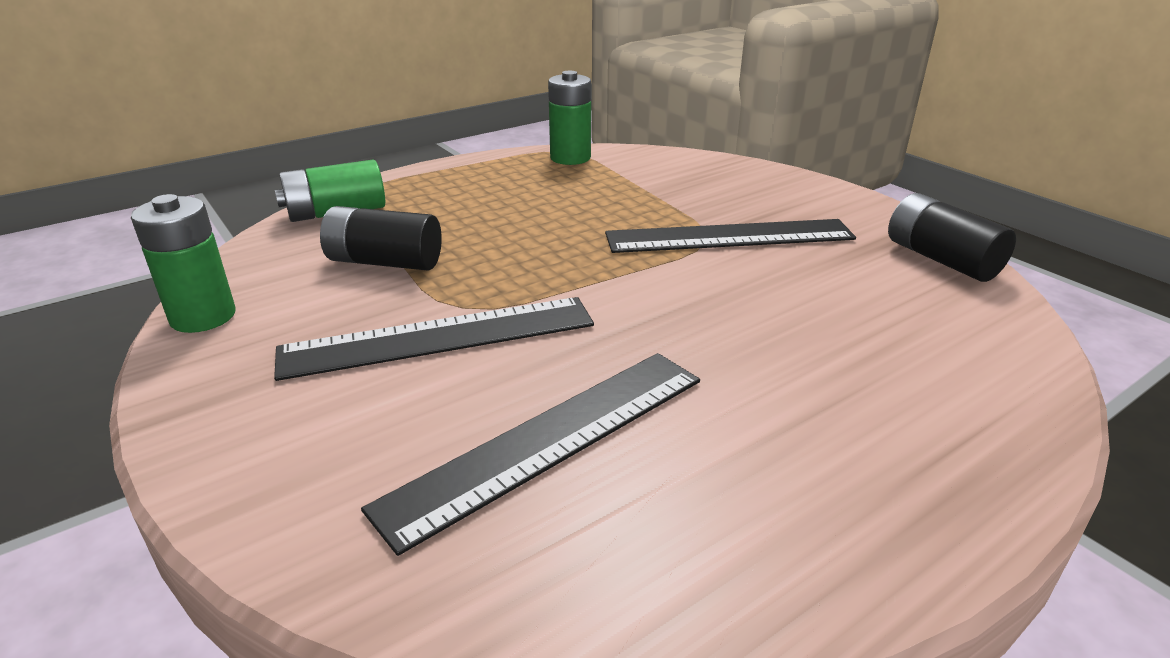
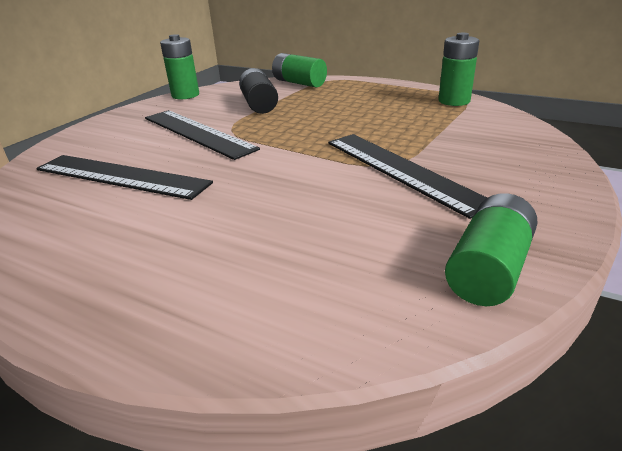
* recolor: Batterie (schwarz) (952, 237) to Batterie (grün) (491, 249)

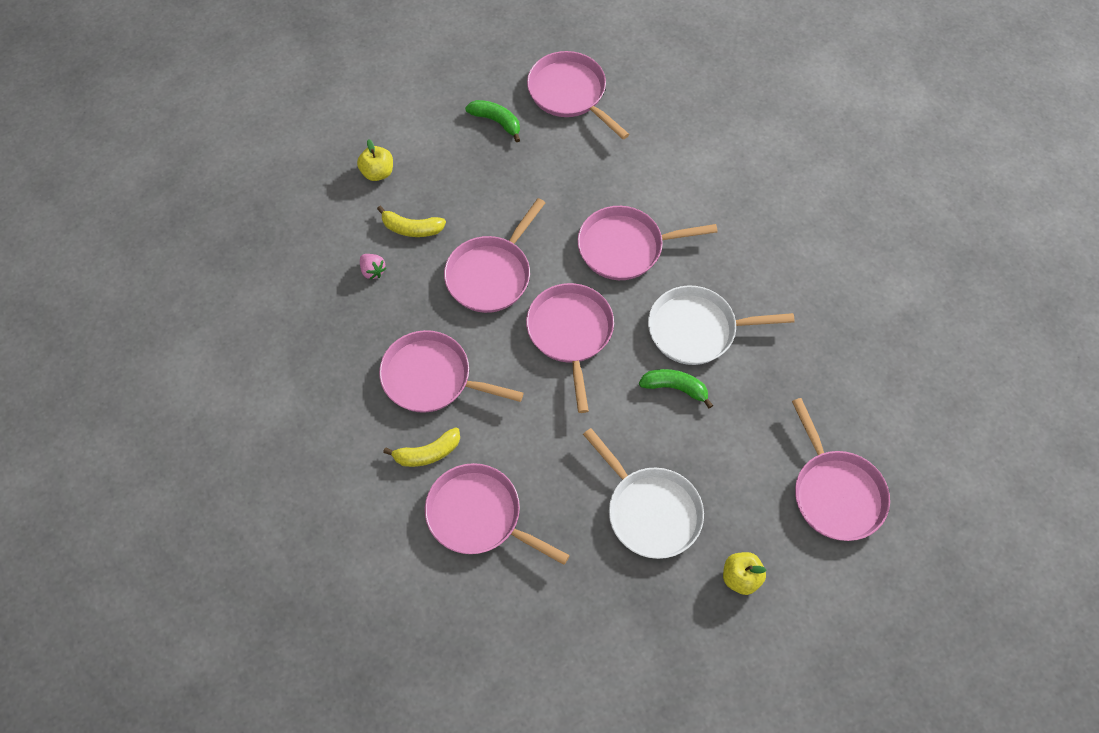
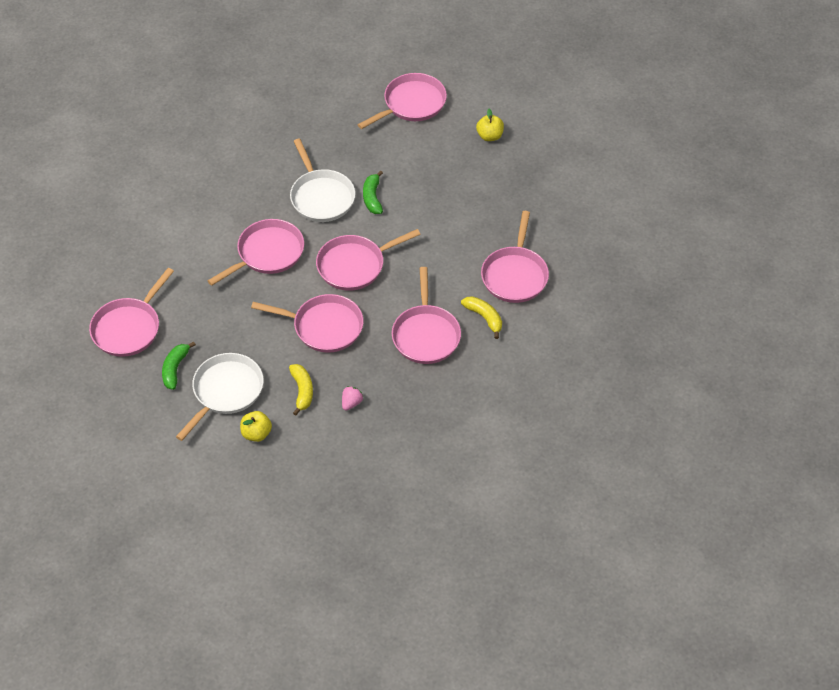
* move: Pfanne (weiß) (643, 493) to (220, 397)
* rotate: Pfanne (rosa) (648, 243) = (256, 252) 105 degrees counterclockwise

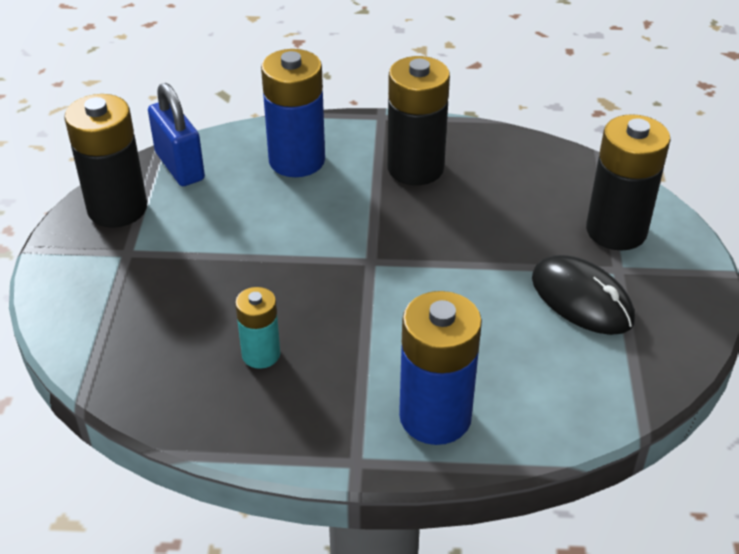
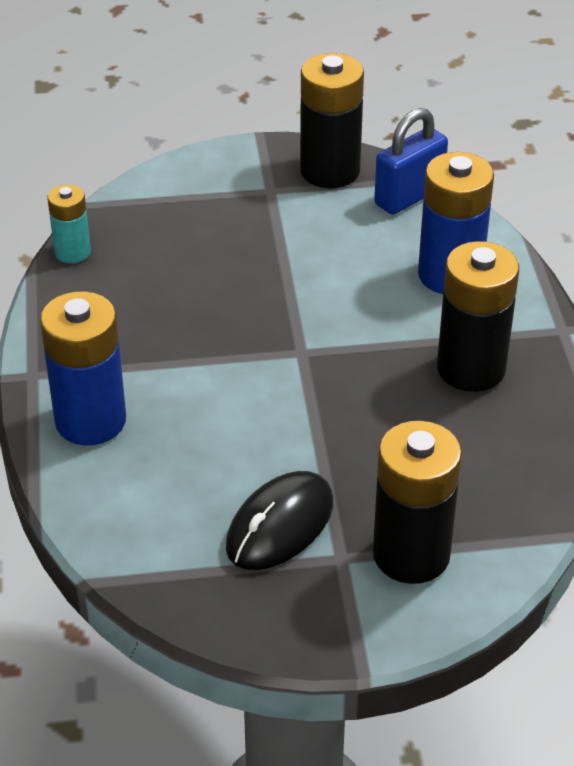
* move: Batterie (türkis) (257, 328) to (69, 223)

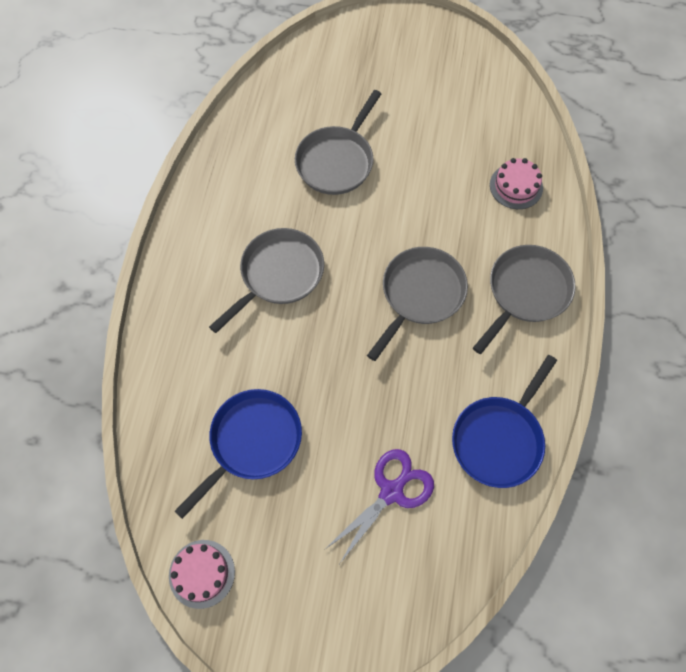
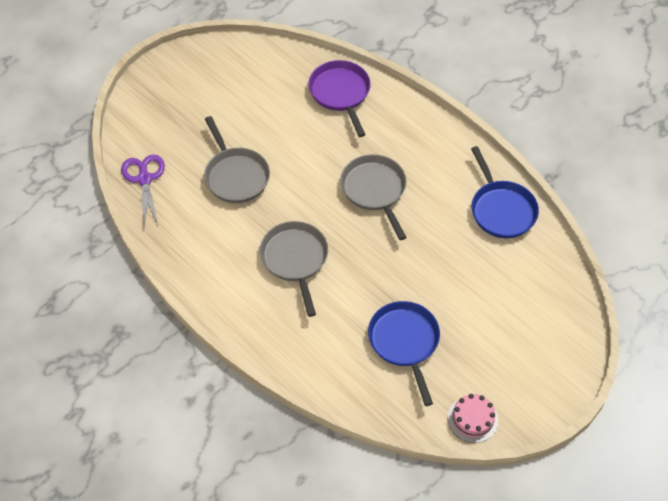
* delete: Pfanne (grau) (524, 299)
* move: Schere (lila) (379, 506) to (143, 190)
* replace: Kuchen (rosa) (516, 183) to Pfanne (lila) (339, 98)

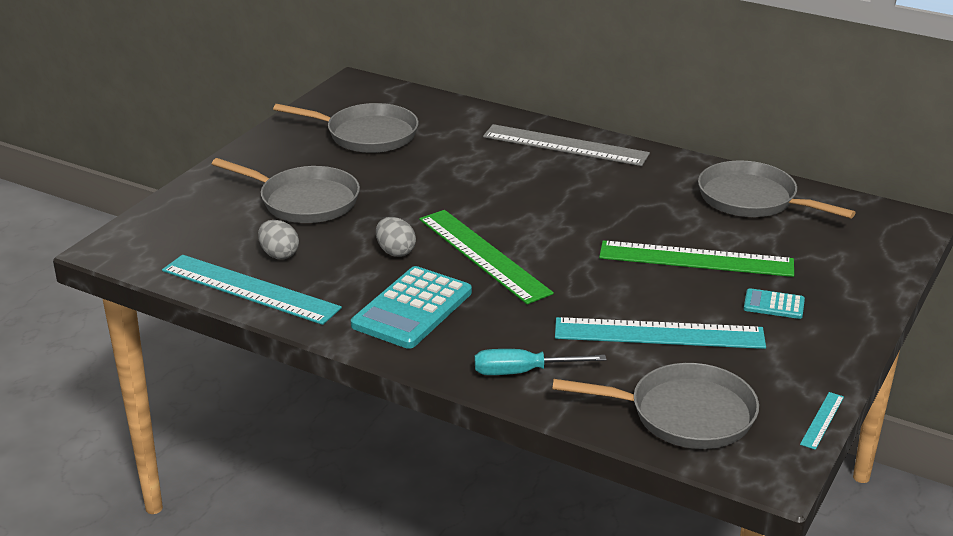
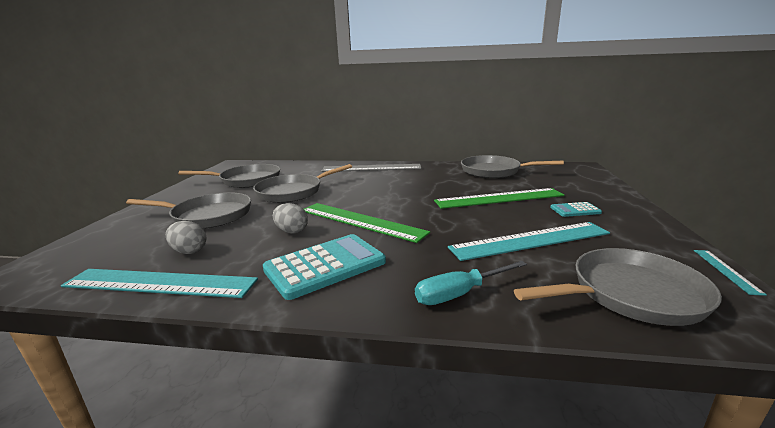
* insert: Pfanne (grau) (302, 183)
* rotate: Taschenrechner (türkis) (411, 307) = (324, 267) 135 degrees counterclockwise

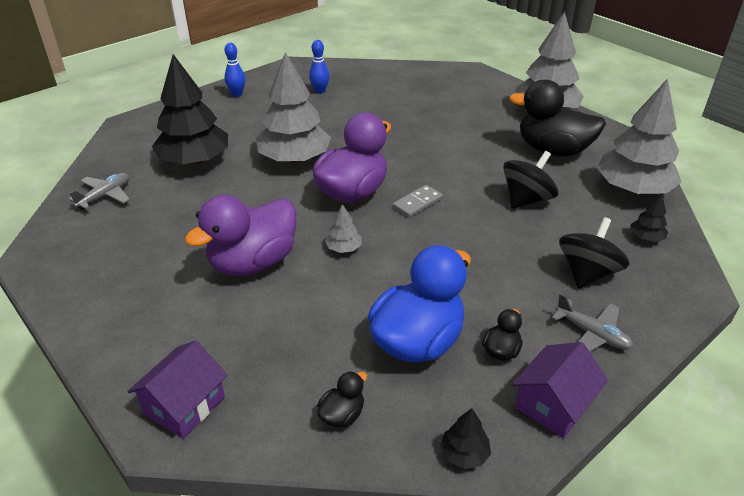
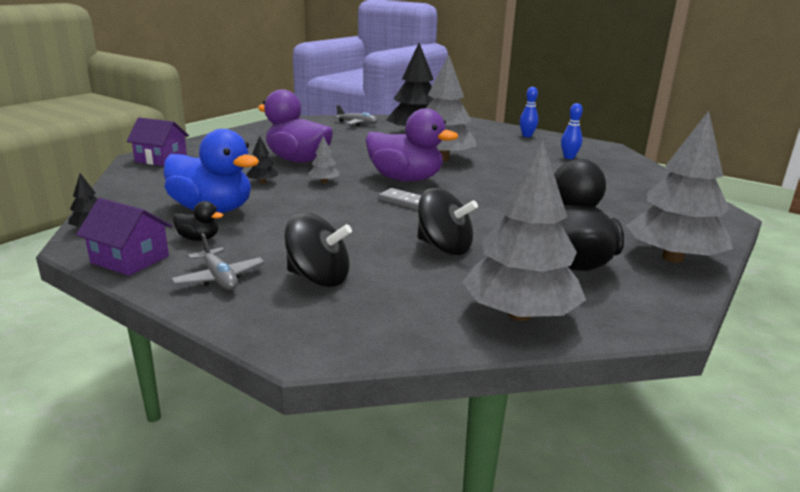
* delete: Ente (schwarz) (342, 399)
* move: Baum (schwarz) (649, 218) to (262, 160)
* rotate: Flugzeug (grau) (592, 322) = (218, 261) 60 degrees counterclockwise

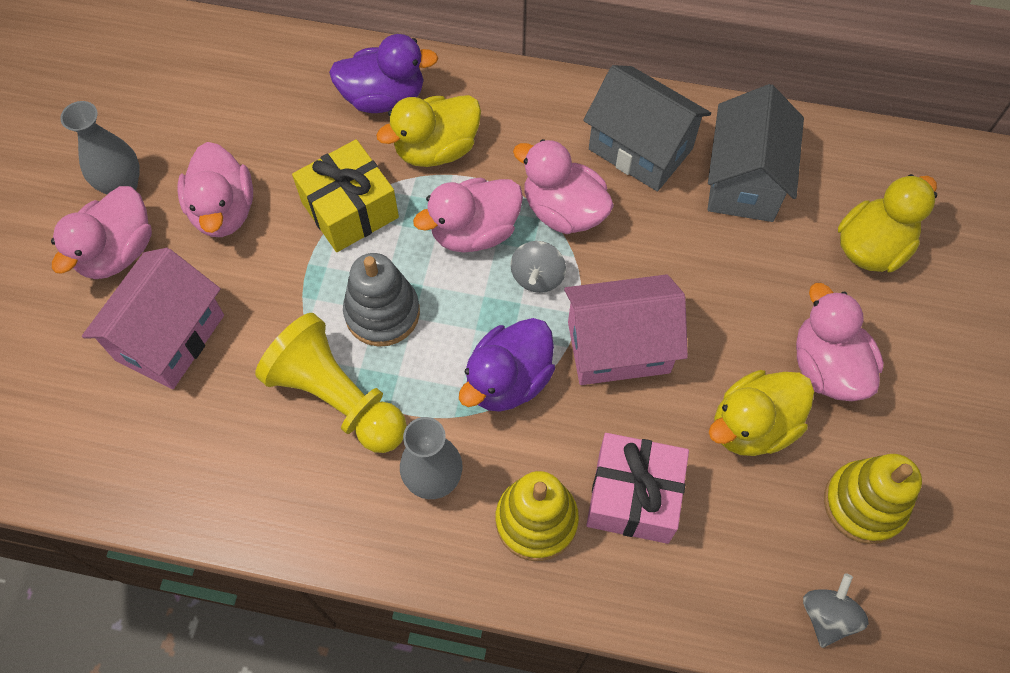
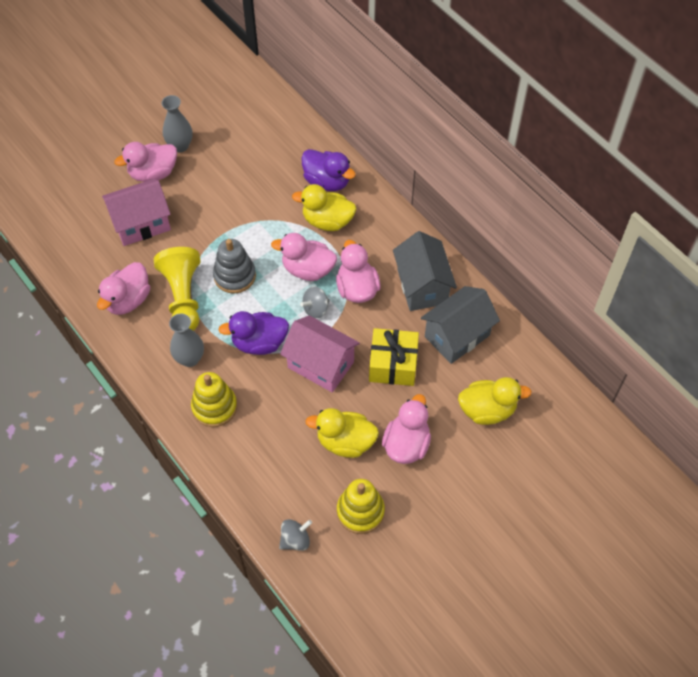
* delete: Geschenk (rosa) (637, 488)
* move: Ente (rosa) (215, 189) to (123, 288)
* move: Geschenk (gelb) (345, 195) to (394, 357)

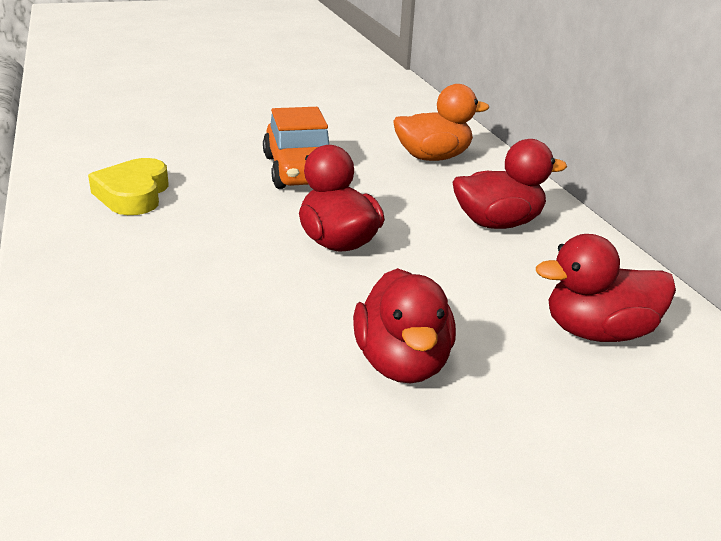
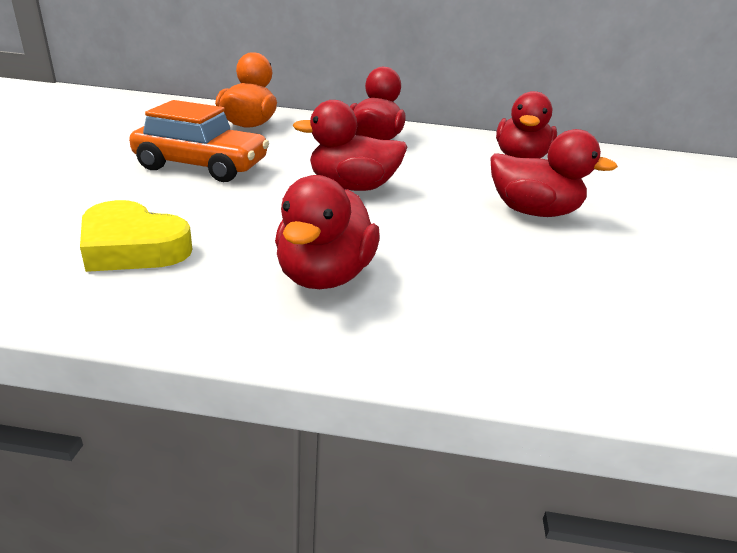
* insert: Ente (rot) (327, 232)

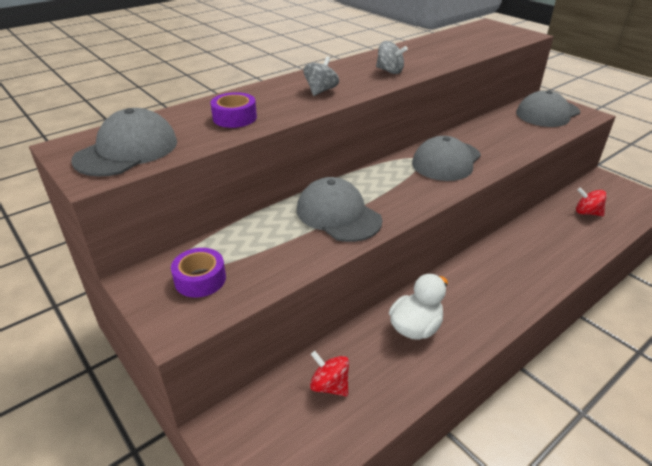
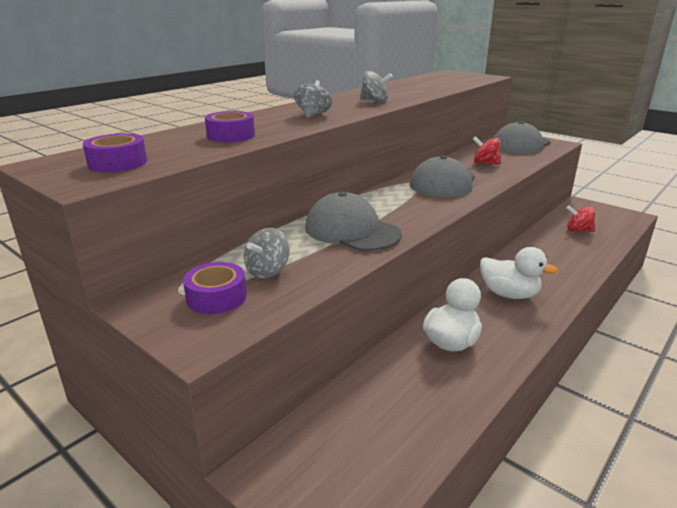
* insert: Kreisel (grau) (266, 253)
* insert: Ente (weiß) (519, 273)
* move: Kreisel (rot) (329, 373) to (487, 150)
* replace: Kappe (grau) (124, 142) to Klebeband (lila) (115, 153)

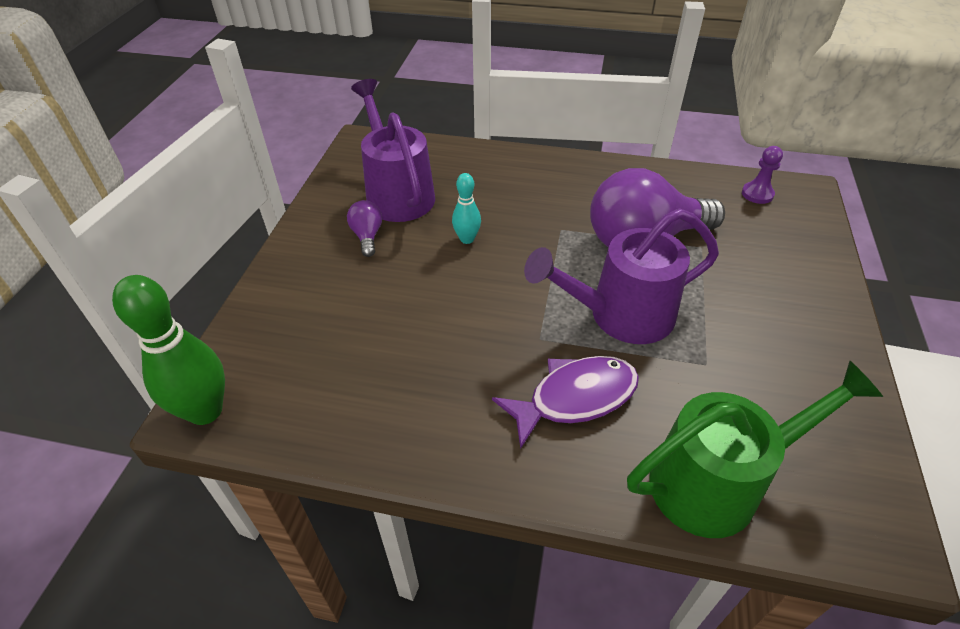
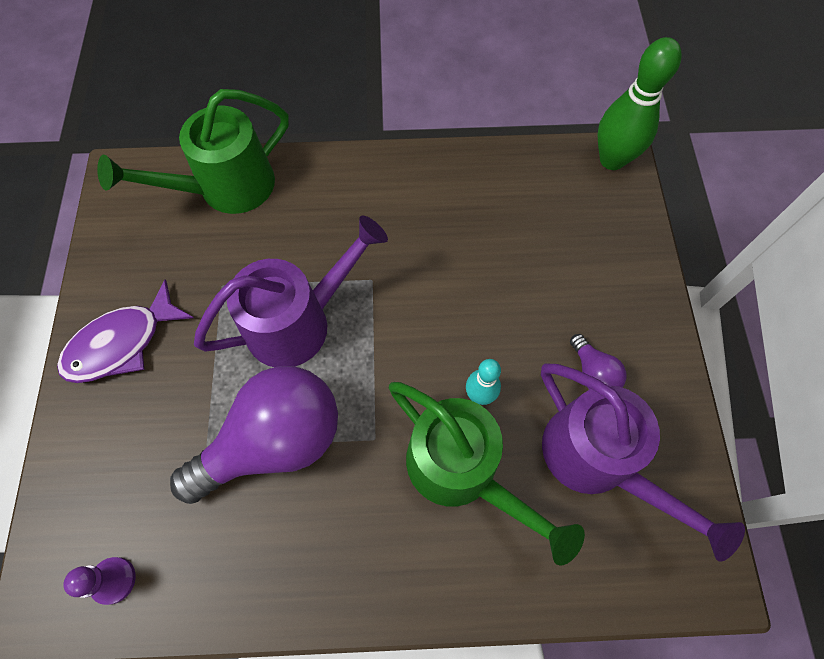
* insert: Gießkanne (grün) (487, 474)
* move: Fisch (lila) (565, 402) to (125, 331)

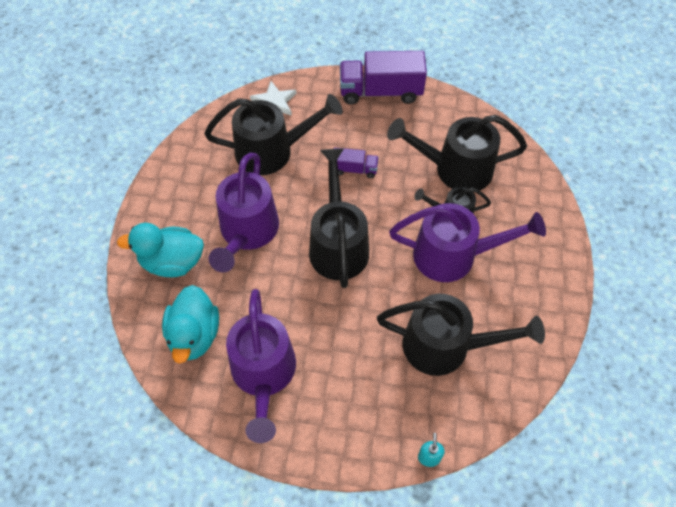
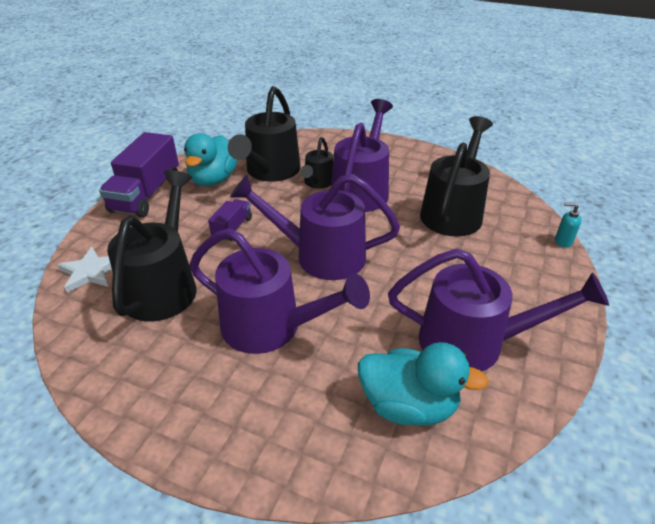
* move: Ente (türkis) (160, 250) to (210, 159)
* recolor: Gießkanne (schwarz) (339, 218) to Gießkanne (lila) (315, 227)

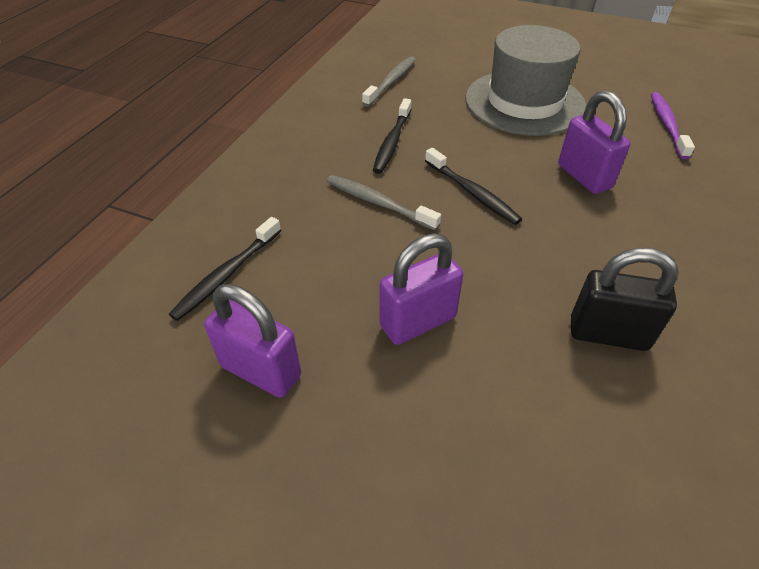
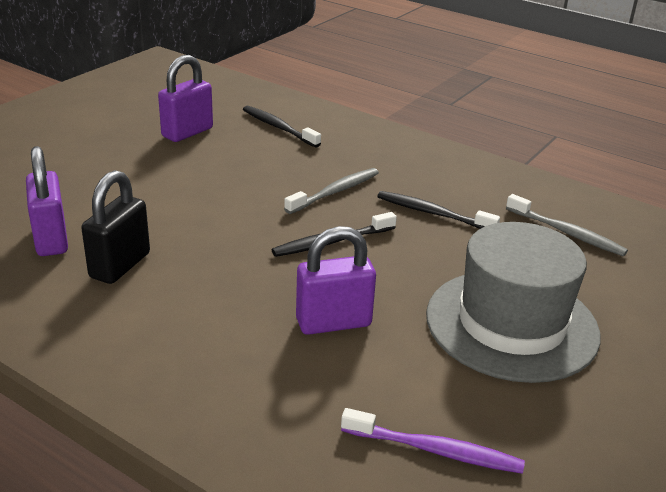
* move: Vorhängeschloss (lila) (421, 289) to (47, 201)

